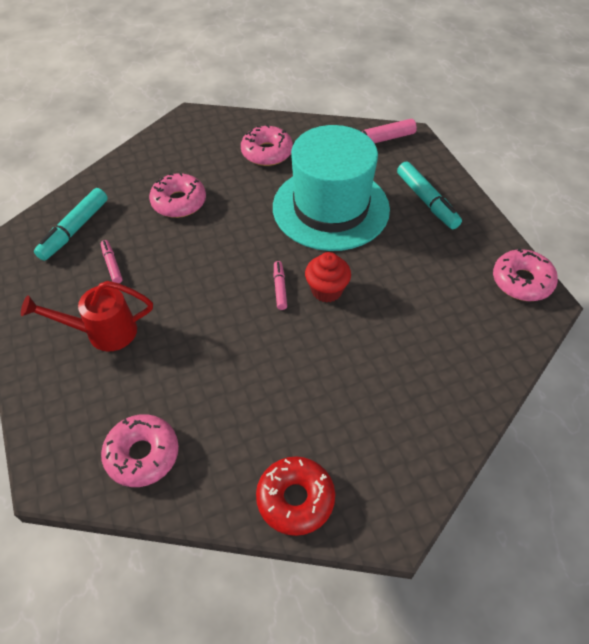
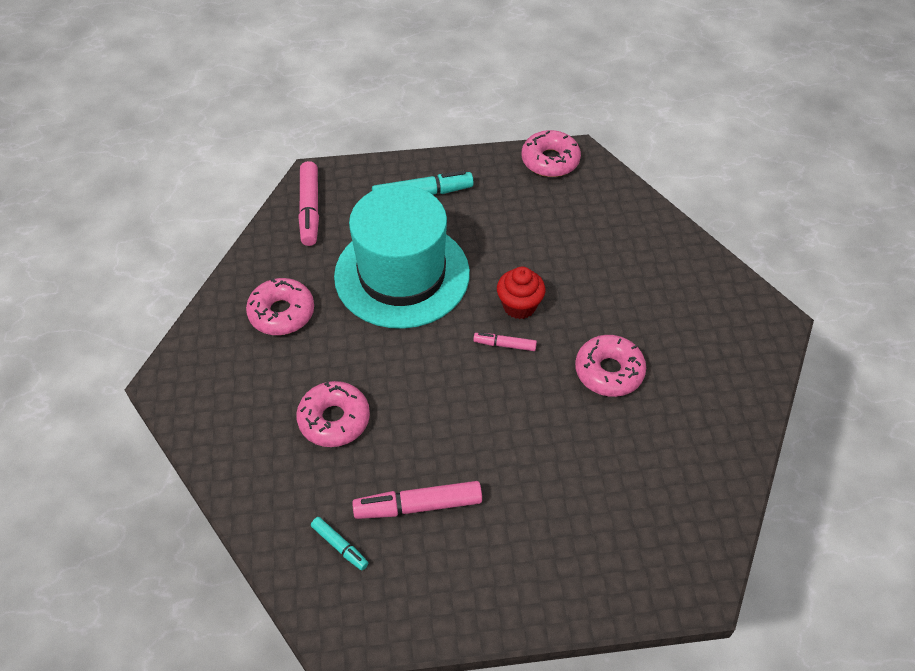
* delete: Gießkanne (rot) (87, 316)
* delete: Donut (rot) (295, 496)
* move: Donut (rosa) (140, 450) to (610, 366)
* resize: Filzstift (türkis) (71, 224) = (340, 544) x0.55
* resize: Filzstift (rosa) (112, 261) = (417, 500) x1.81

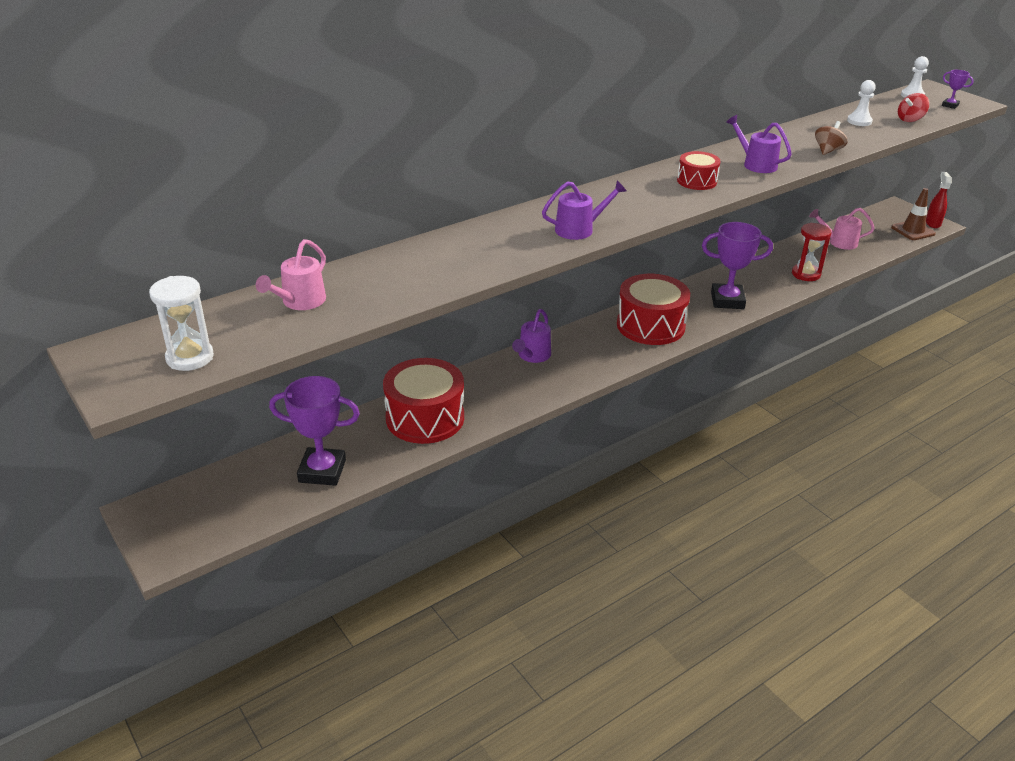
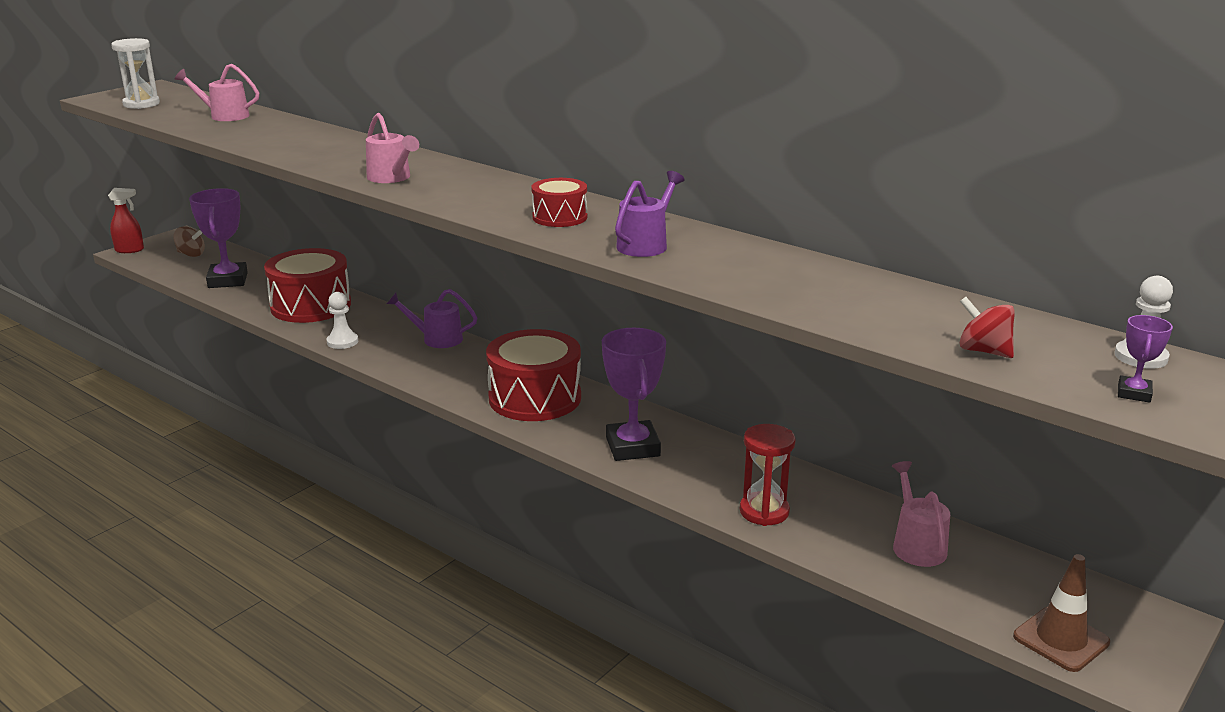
* move: Kreisel (braun) (831, 138) to (189, 241)
* move: Bauer (weiß) (861, 103) to (342, 320)
* move: Sprühflasche (rot) (939, 200) to (126, 220)
* recolor: Gießkanne (lila) (584, 210) to Gießkanne (rosa) (392, 148)

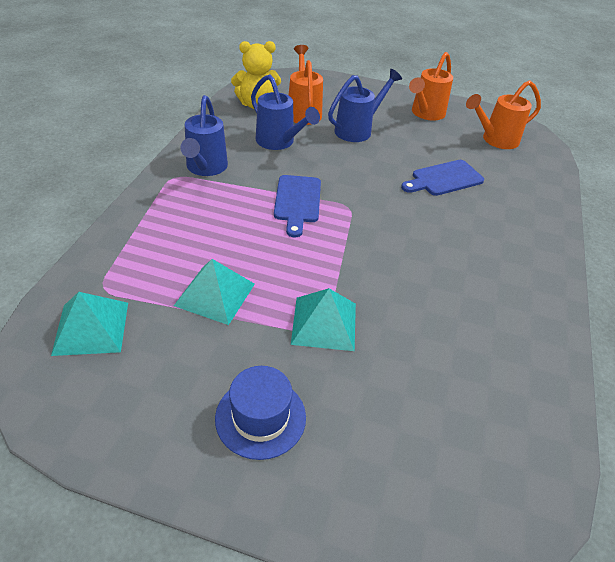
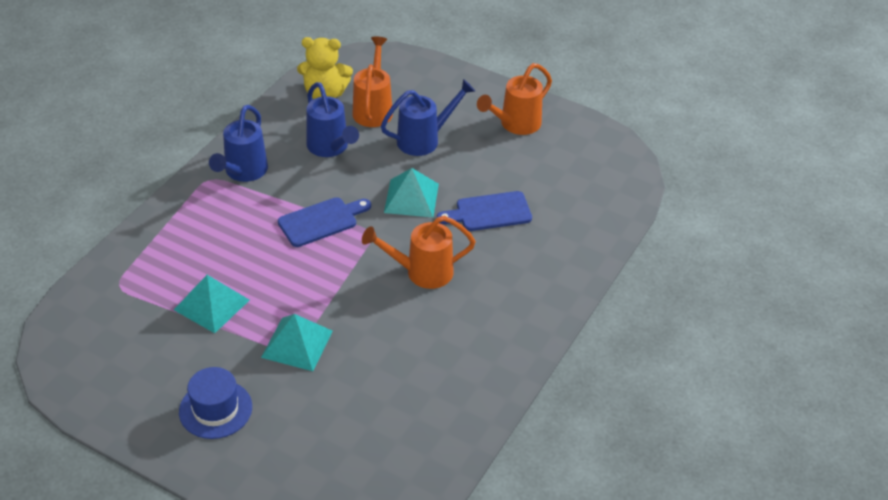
* move: Pyramide (türkis) (89, 324) to (411, 193)
* move: Gießkanne (orange) (503, 114) to (419, 252)
* rotate: Schneidebrett (blau) (297, 206) = (324, 222) 135 degrees counterclockwise

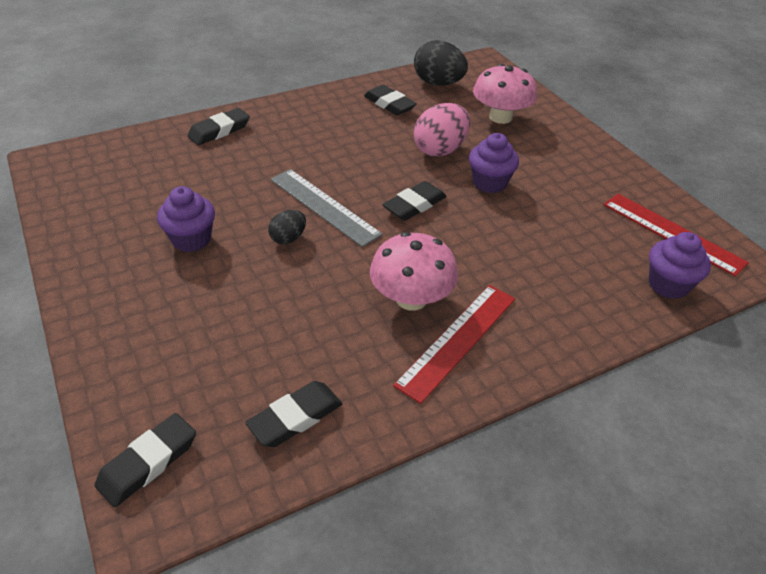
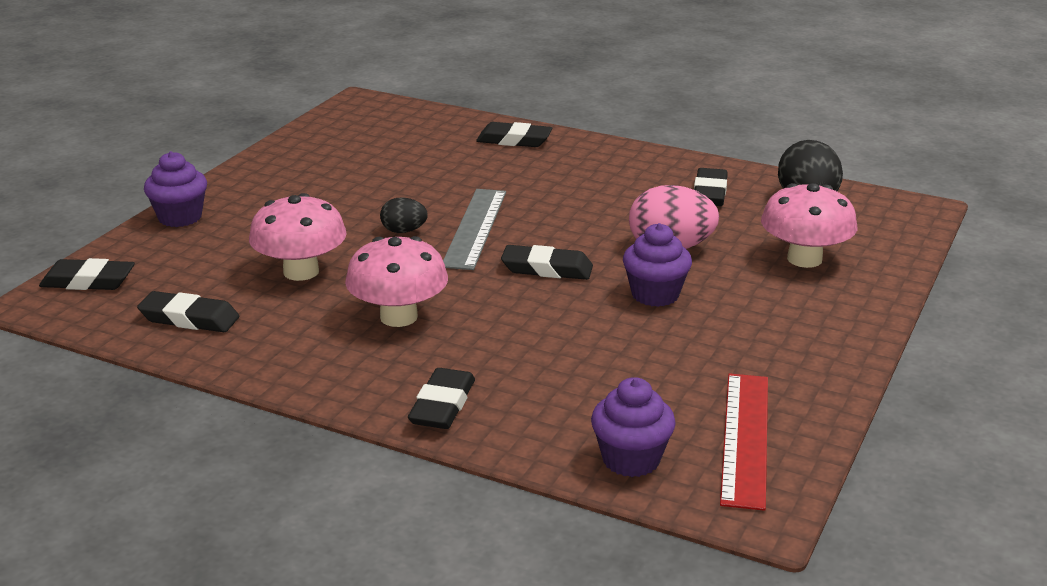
* delete: Lineal (rot) (454, 344)
* insert: Pilz (rosa) (298, 237)
* insert: Radiergummi (schwarz) (441, 398)
* move: Muffin (lila) (186, 219) to (175, 189)

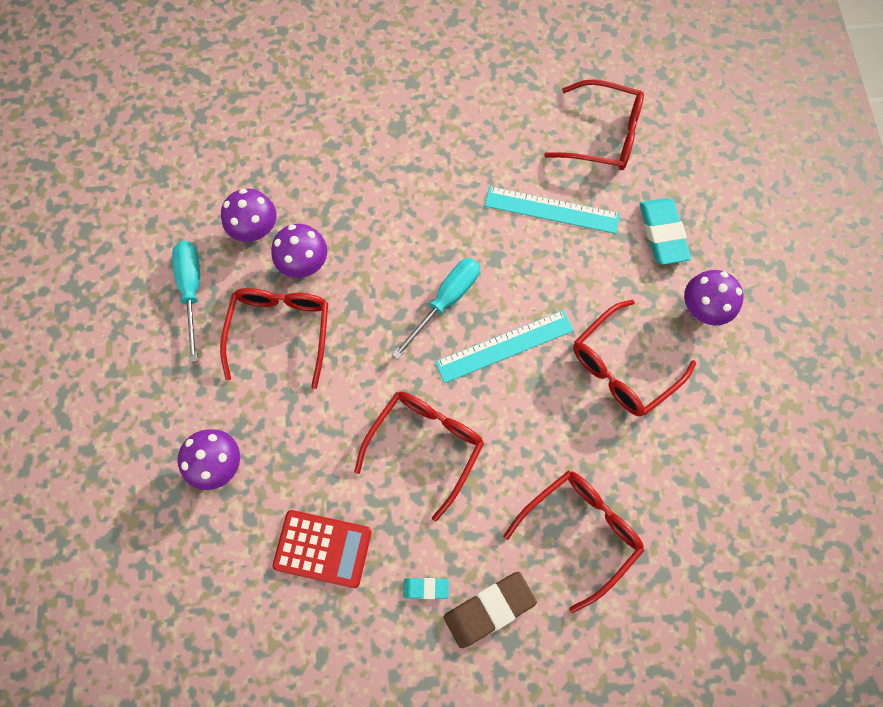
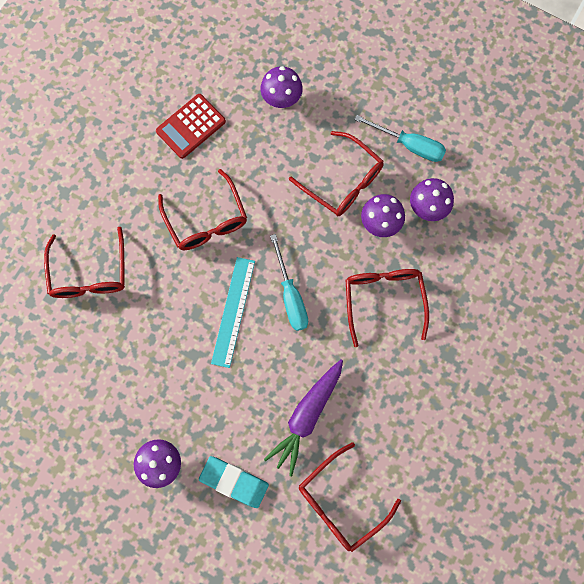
* delete: Radiergummi (türkis) (426, 588)
* delete: Radiergummi (braun) (490, 610)
* move: Brille (rot) (634, 358) to (387, 308)
* replace: Lineal (türkis) (552, 210) to Karotte (lila) (303, 418)

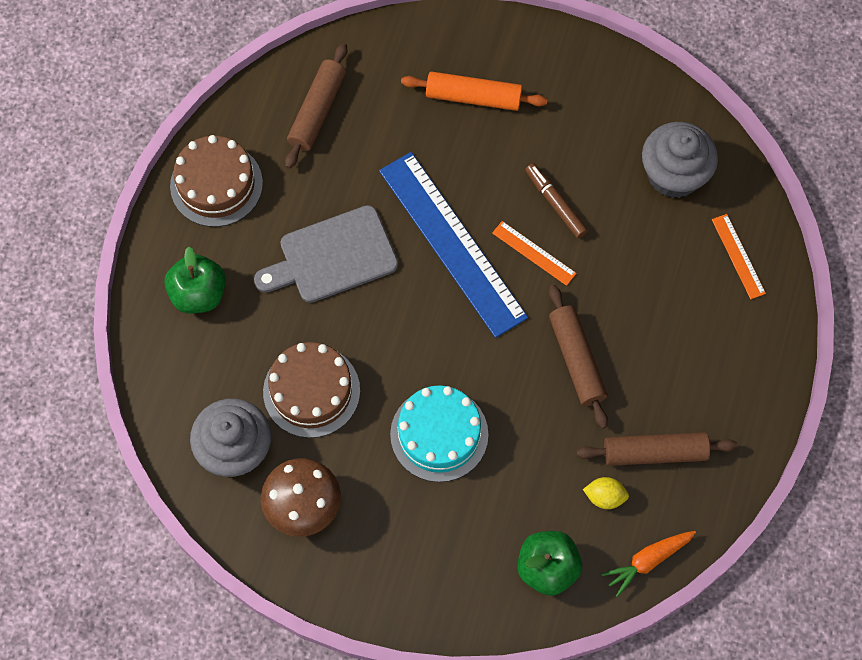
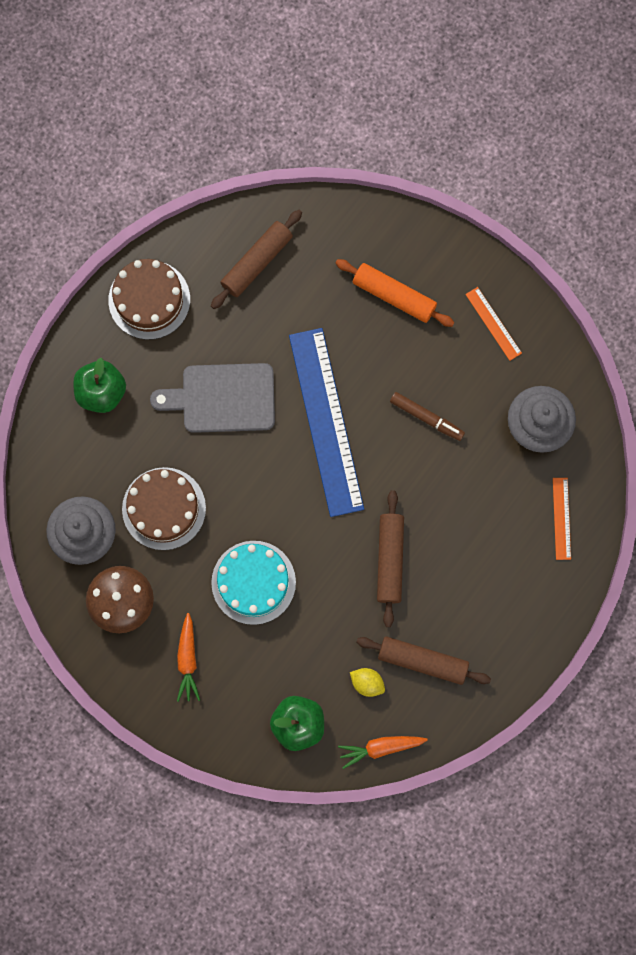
* insert: Karotte (orange) (188, 657)
* move: Lineal (orange) (534, 253) to (493, 324)
* rotate: Filzstift (braun) (556, 200) = (427, 416) 135 degrees clockwise

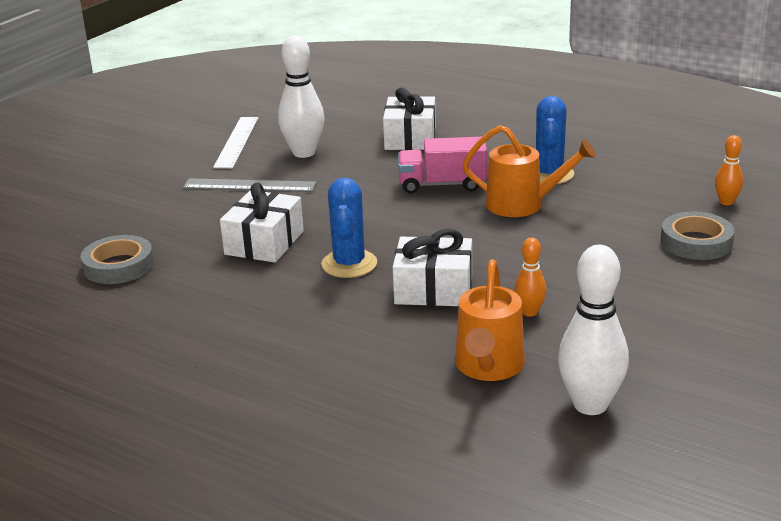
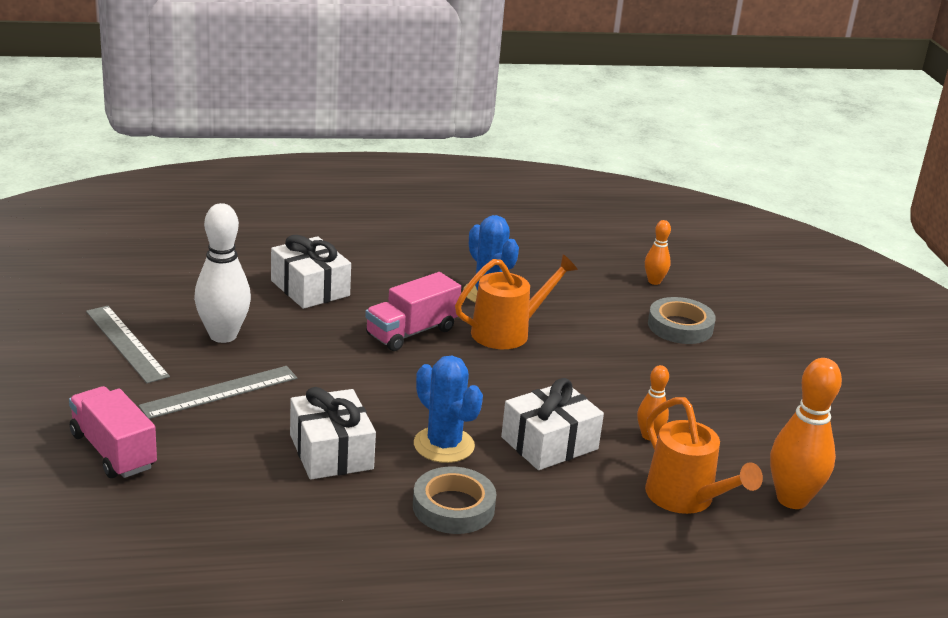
* insert: Lastwagen (rosa) (113, 432)
* move: Klebeband (grau) (117, 259) to (455, 500)
* recolor: Lineal (weiß) (235, 142) to Lineal (grau) (128, 344)
* recolor: Bowlingkegel (weiß) (593, 330) to Bowlingkegel (orange) (806, 433)

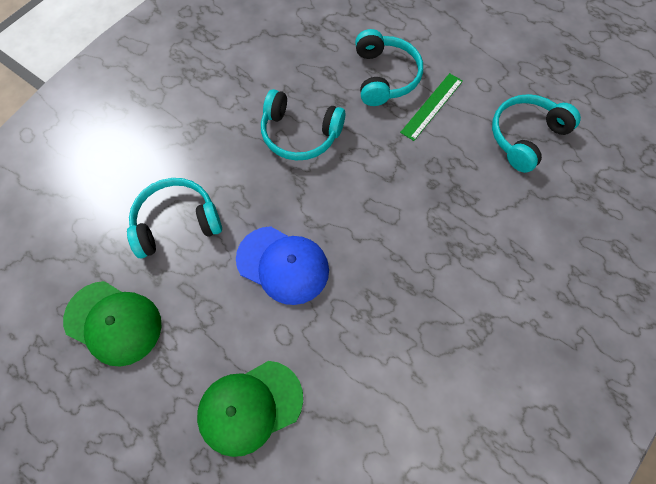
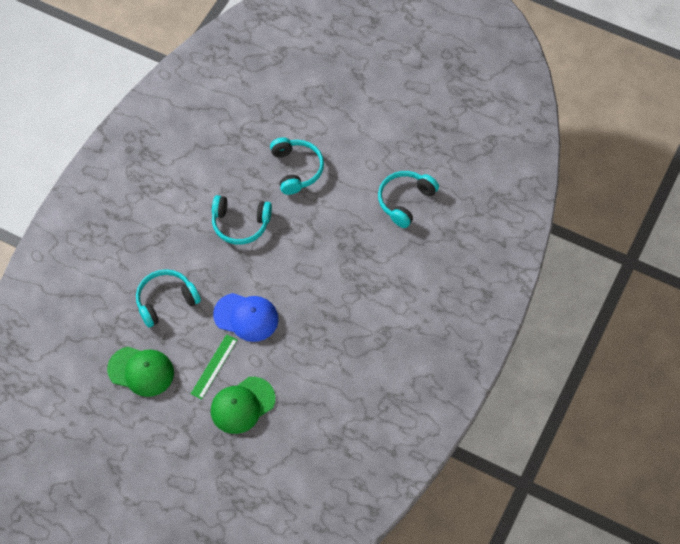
* move: Lineal (grün) (431, 107) to (214, 366)

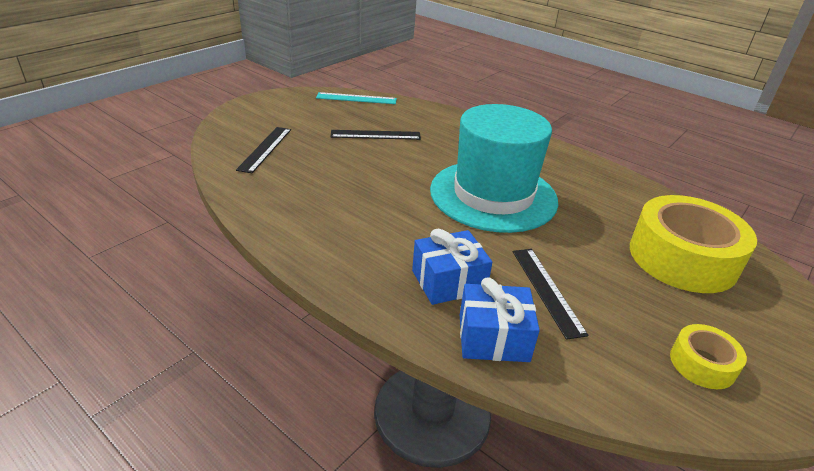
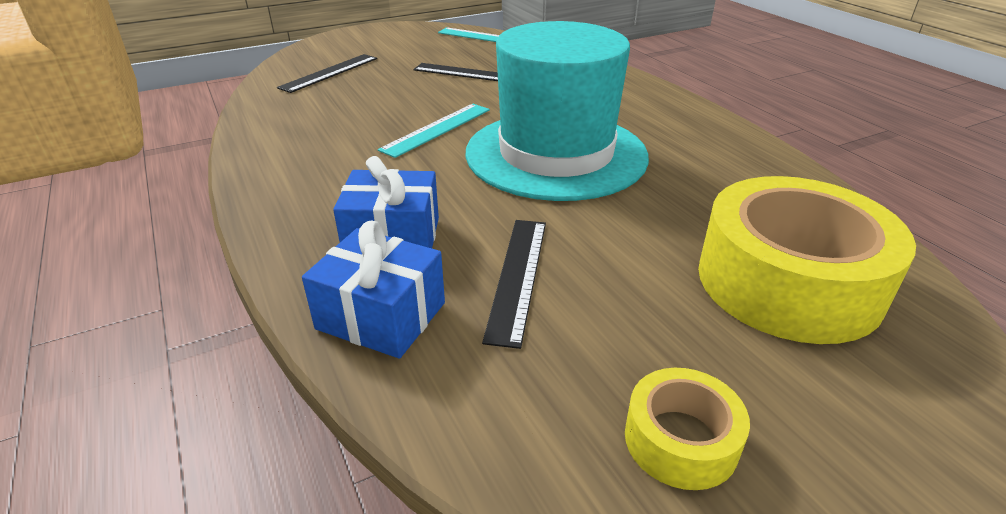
* insert: Lineal (türkis) (434, 131)

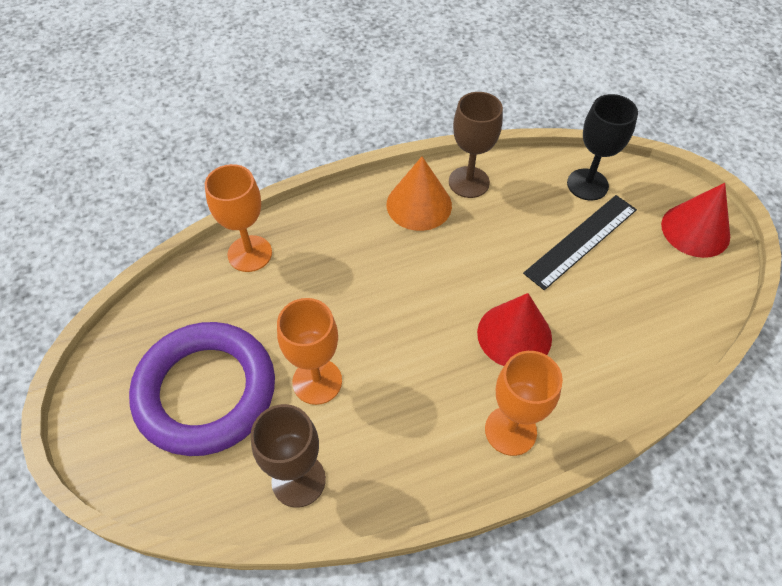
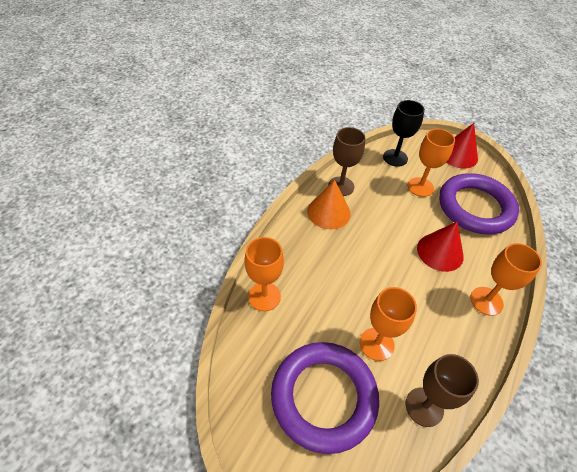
* insert: Ring (lila) (479, 204)
* replace: Lineal (schwarz) (580, 242) to Kelch (orange) (431, 163)

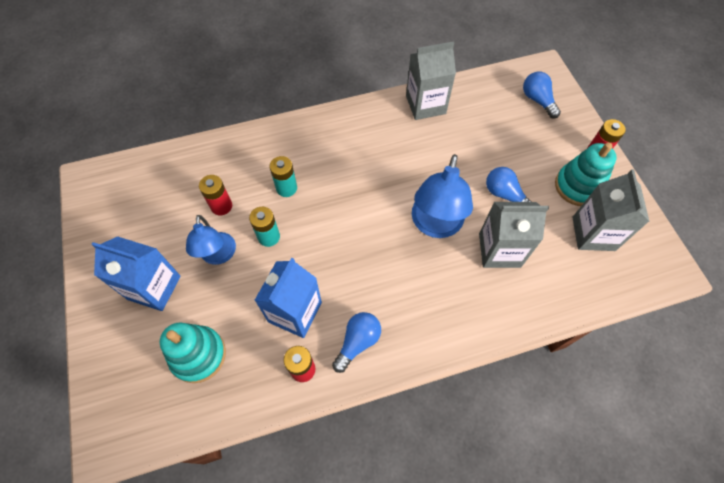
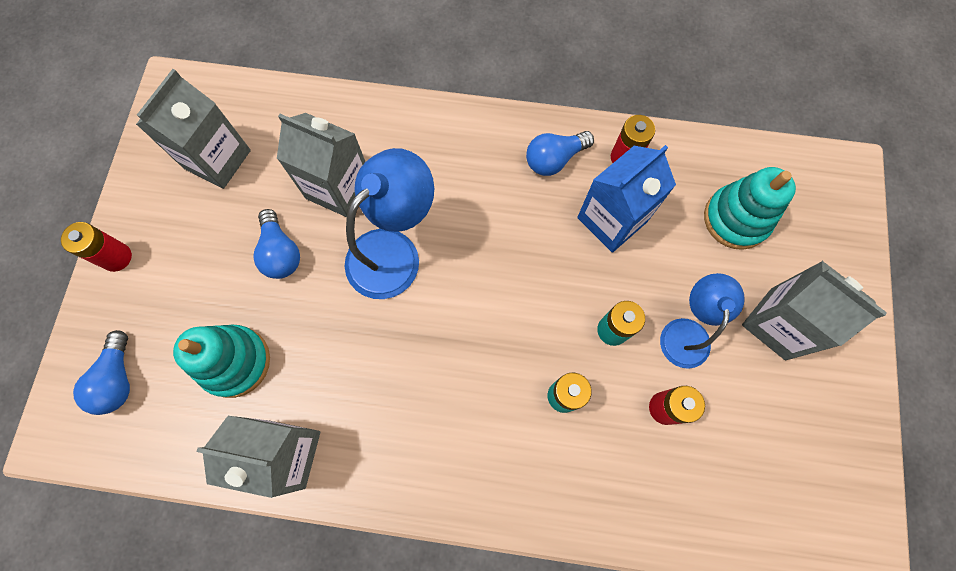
* move: Stapelspielzeug (türkis) (586, 174) to (221, 361)
* recolor: Getränkekarton (blau) (136, 273) to Getränkekarton (grau) (814, 310)

